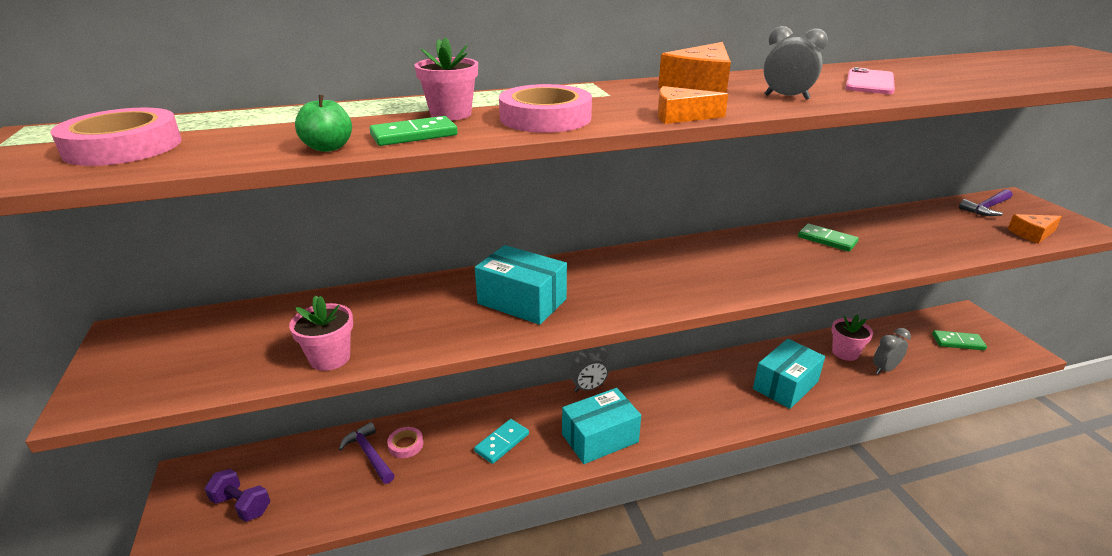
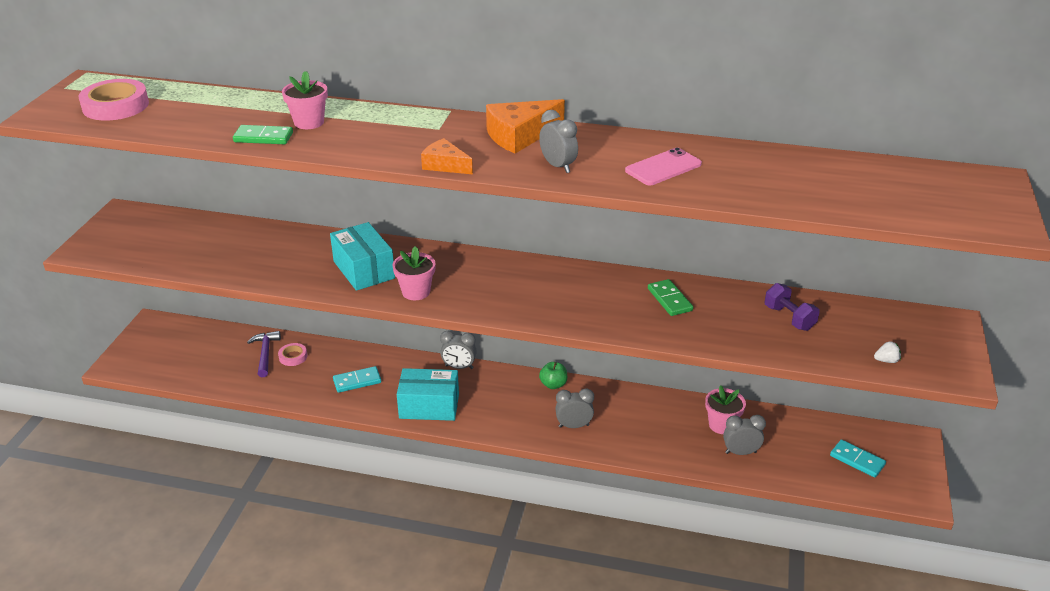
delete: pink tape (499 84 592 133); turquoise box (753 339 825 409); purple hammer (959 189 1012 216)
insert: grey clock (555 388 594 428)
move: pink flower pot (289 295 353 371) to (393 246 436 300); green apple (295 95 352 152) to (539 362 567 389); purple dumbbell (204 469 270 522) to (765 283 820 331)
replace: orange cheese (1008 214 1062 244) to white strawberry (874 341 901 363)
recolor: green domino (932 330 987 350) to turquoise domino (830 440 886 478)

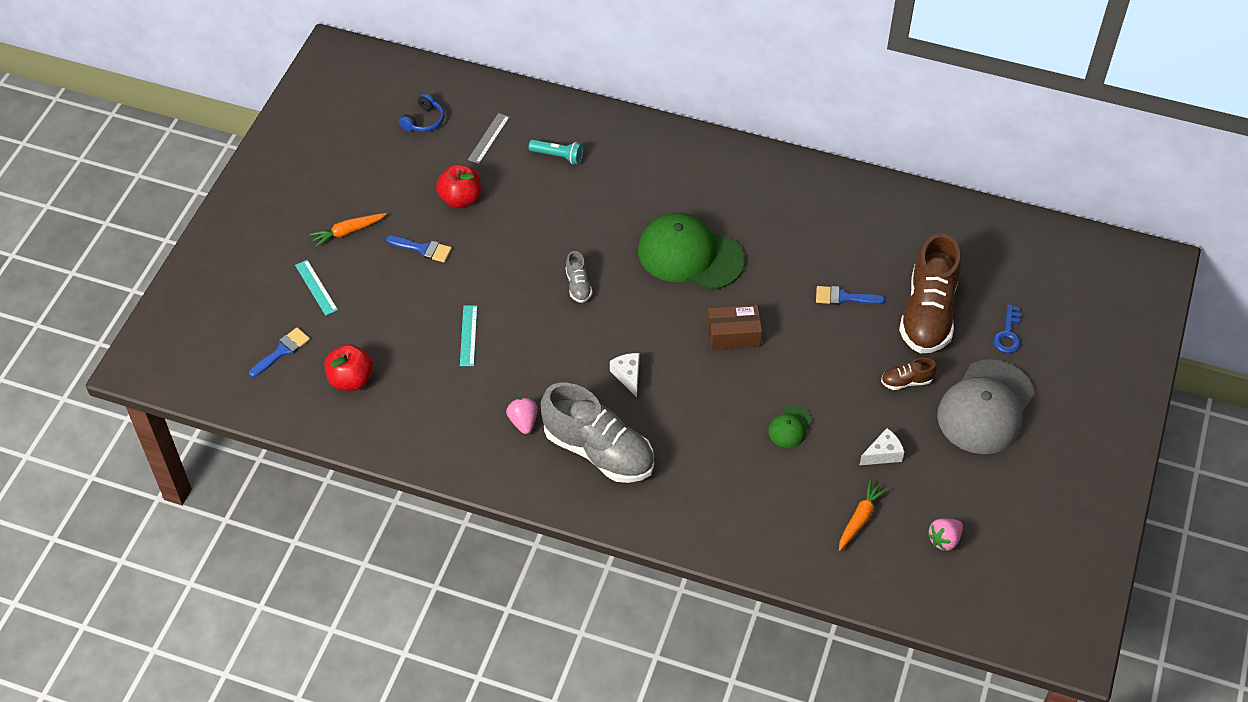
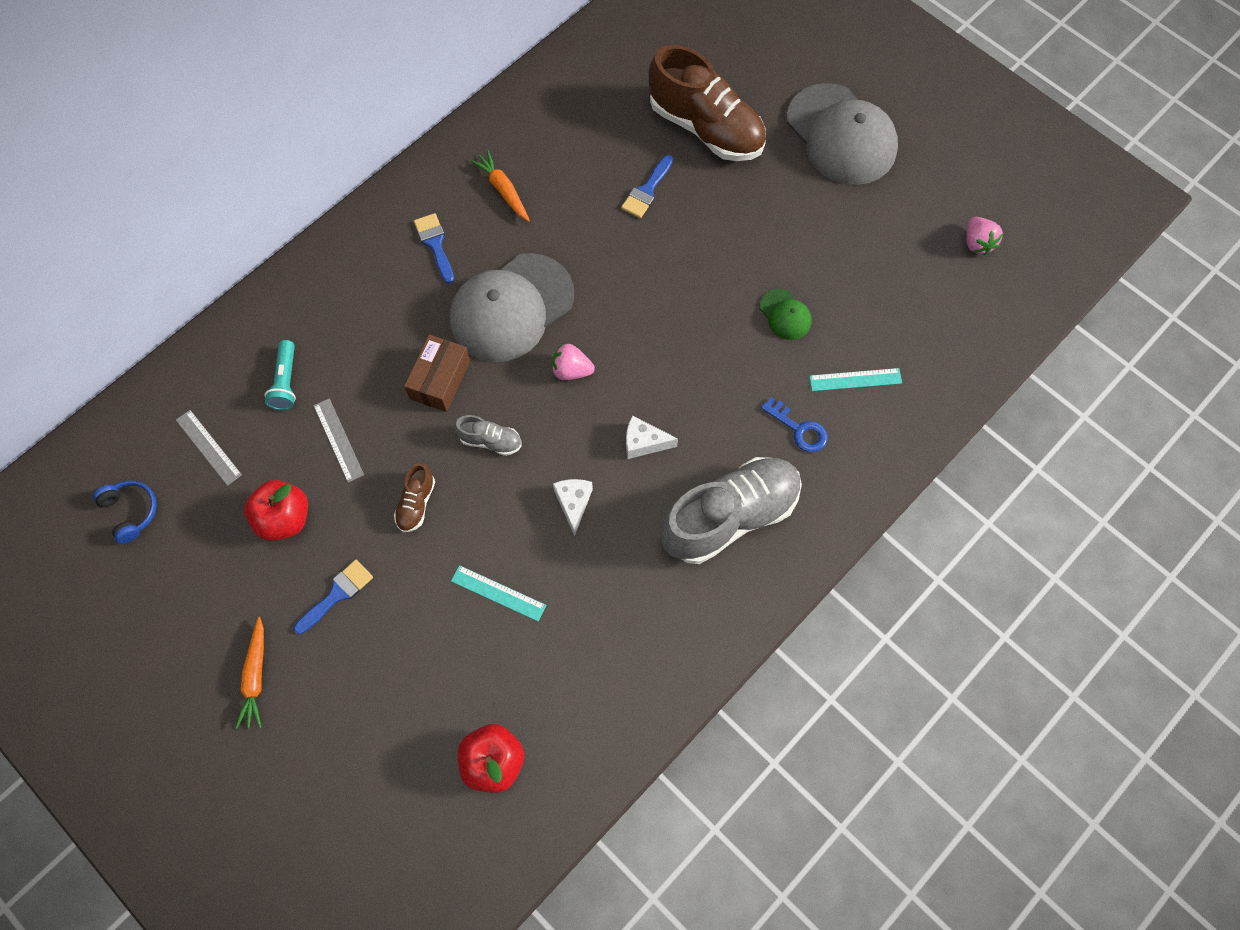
insert: grey ruler (313 398 364 483)
move: brown shoe (881 358 937 390) to (394 463 435 532); brown box (707 305 762 350) to (404 334 470 412); blue brush (249 328 310 377) to (414 213 454 284); orange carrot (839 480 888 551) to (470 151 530 222); pink strawberry (506 398 538 434) to (552 344 595 380); white cheese (860 428 904 465) to (553 479 593 536); blue key (993 305 1021 353) to (761 397 828 452); turquoise ruler (295 260 338 316) to (809 368 902 391)
recolor: green cap (638 213 745 290) to grey cap (450 253 574 362)
rotate: turquoise flashlight (529 140 583 164) = (265 340 296 410) 135 degrees clockwise

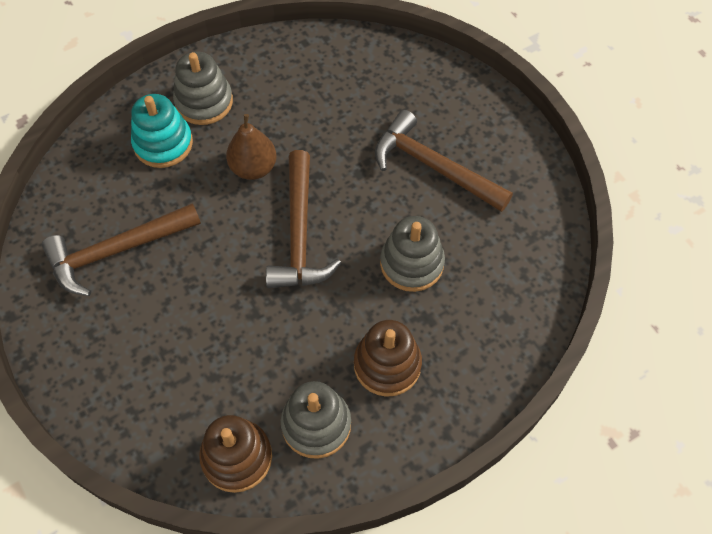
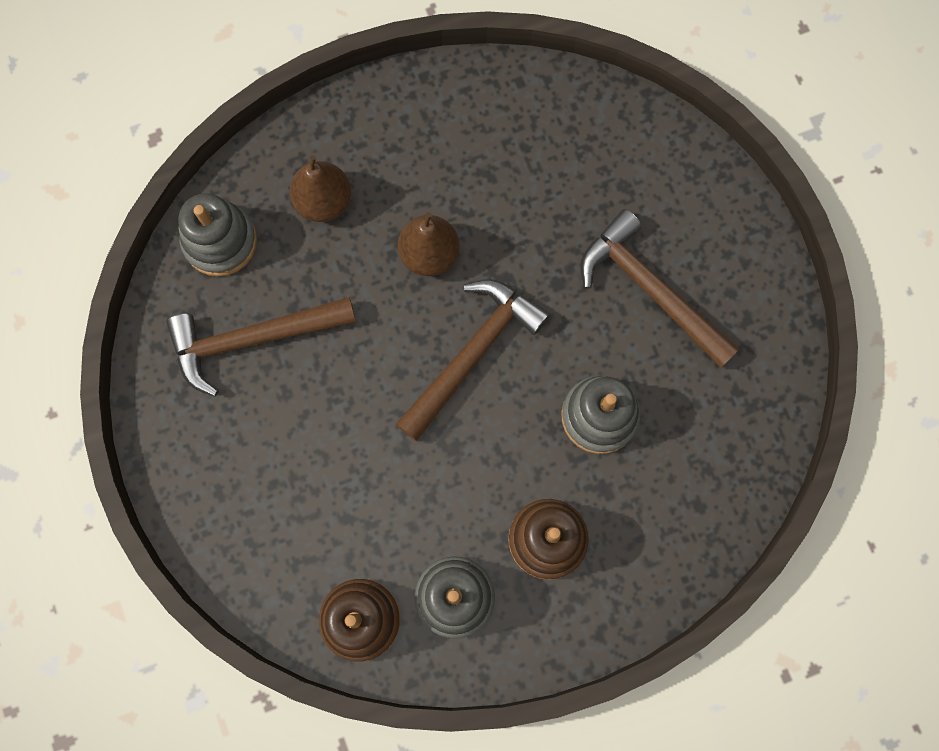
move: grey stacking toy (173 52 233 125) to (178 193 257 277)
replace: turquoise stacking toy (131 94 193 168) to brown pear (290 155 351 222)
rotate: brown hammer (266 150 341 288) = (396 279 550 441) 150 degrees counterclockwise

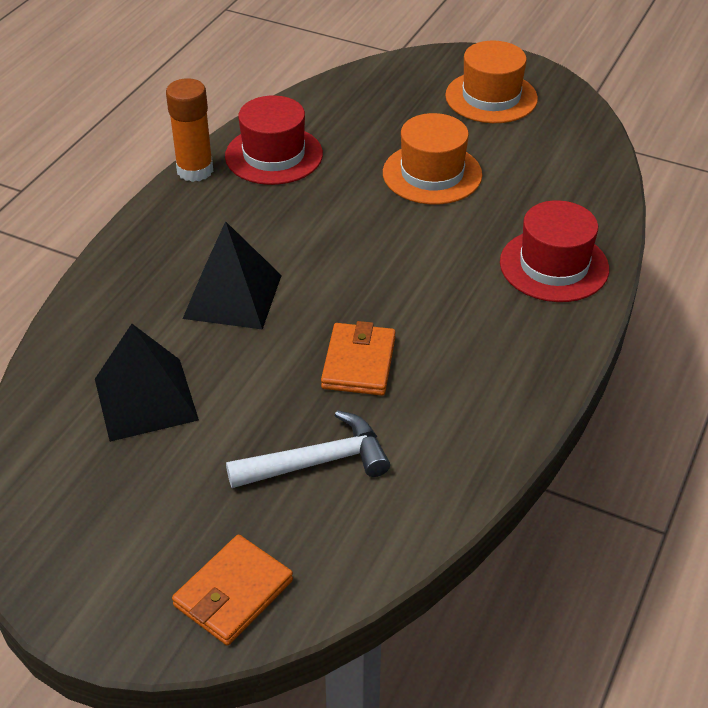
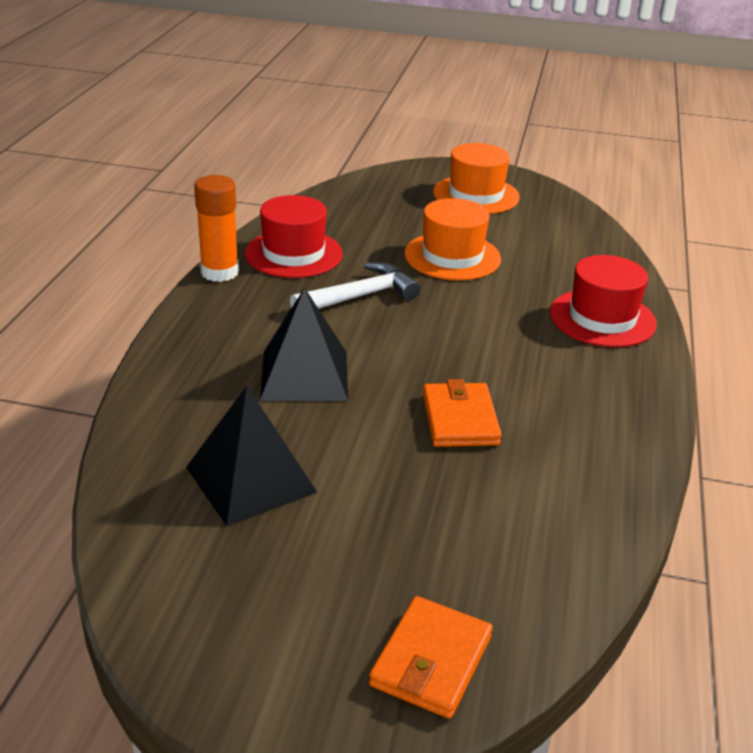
move: white hammer (226 410 390 488) to (290 262 420 309)

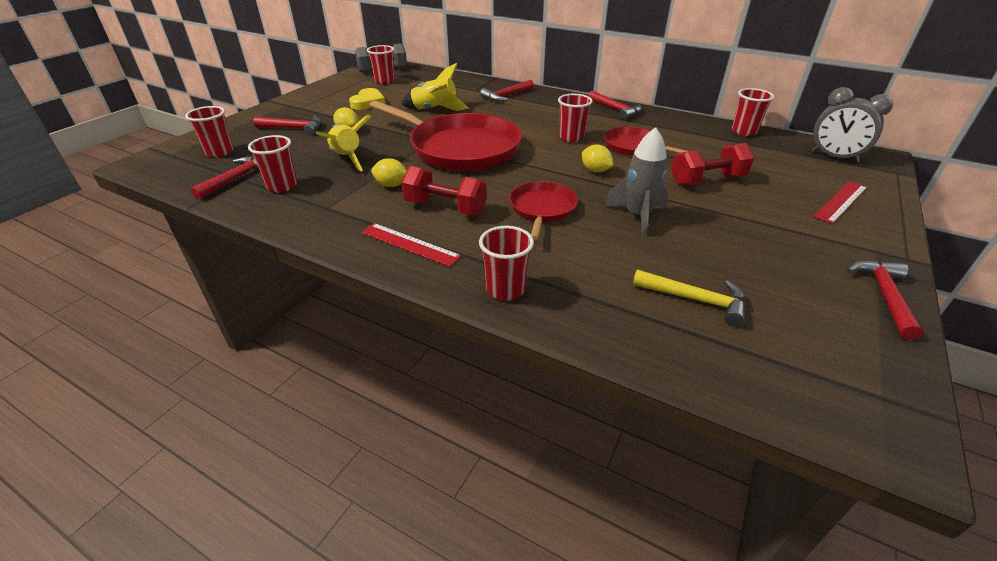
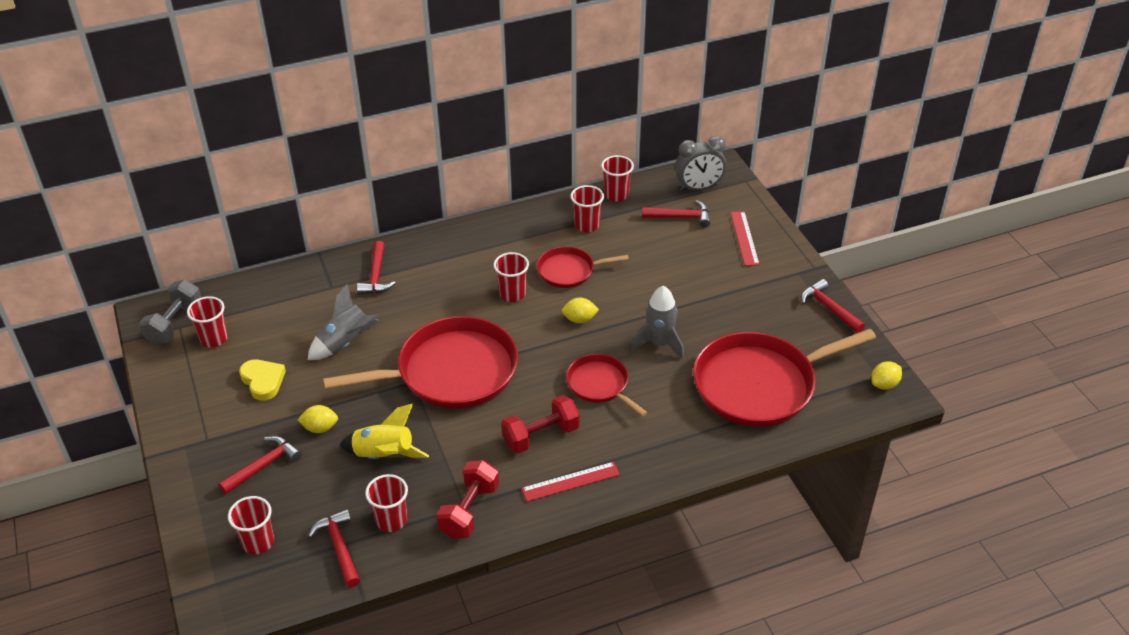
move: red dumbbell (671 143 754 186) to (436 460 499 539); red cup (479 226 534 301) to (571 185 604 233); red hammer (588 90 642 120) to (642 200 710 227); yellow lemon (371 158 407 187) to (871 362 902 389)
replace: yellow hammer (633 270 746 326) to red pan (693 329 876 427)
recolor: yellow rocket (401 63 468 111) to grey rocket (308 284 379 360)

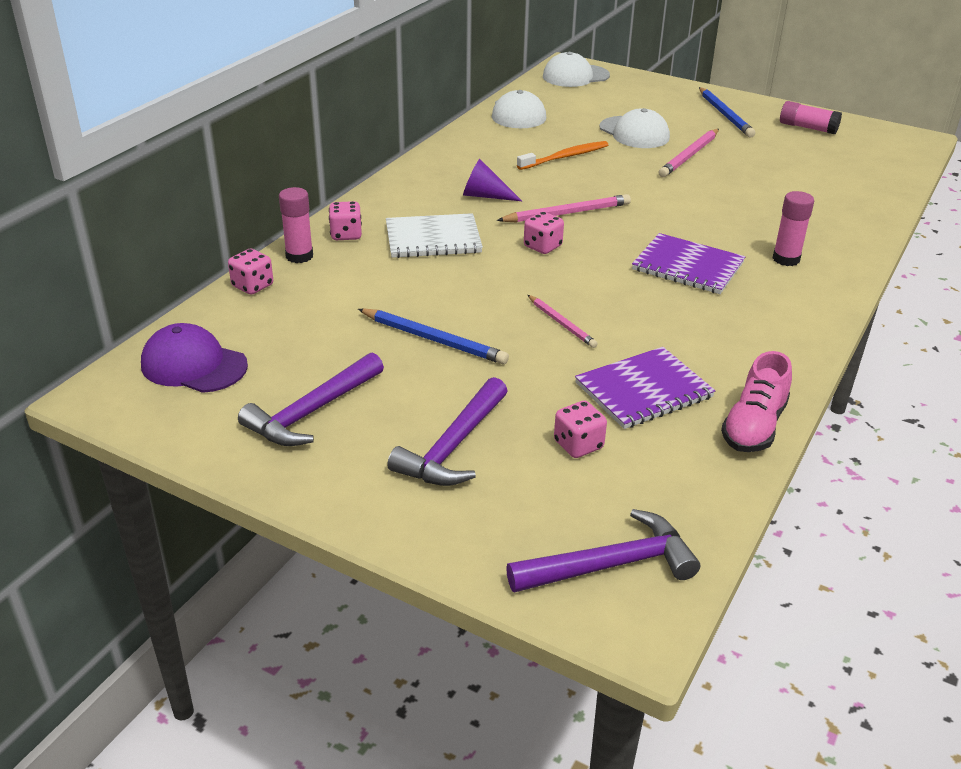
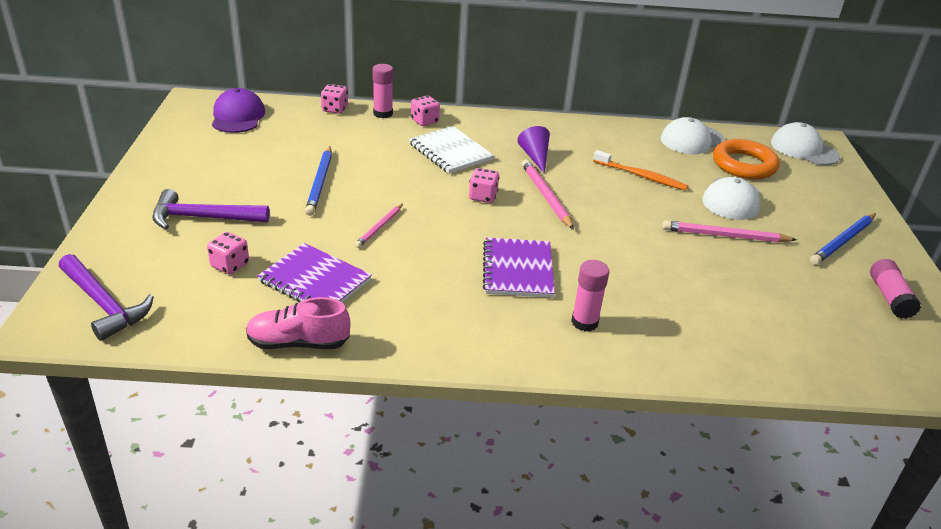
delete: purple hammer (238 352 384 446)
insert: orange ring (713 139 780 179)
rotate: pink pencil (497 194 631 223) = (522 159 574 230) 150 degrees counterclockwise

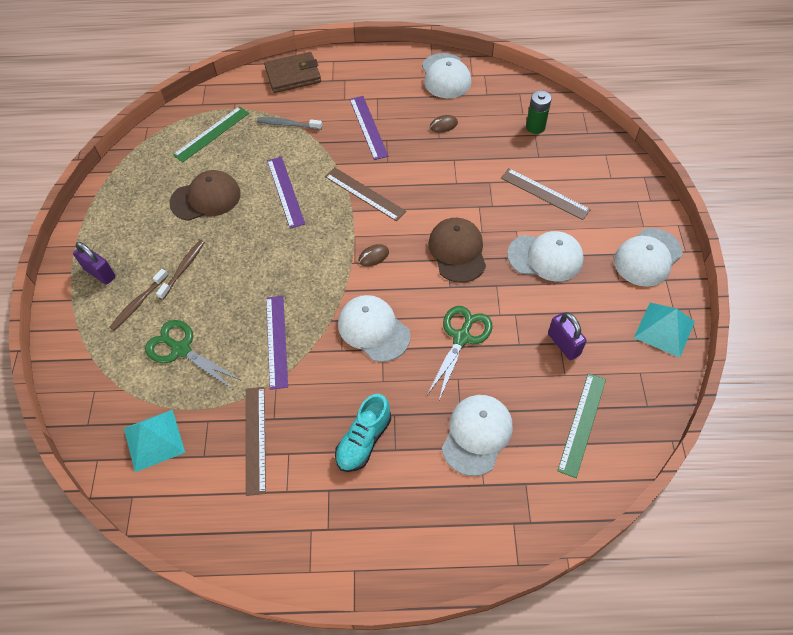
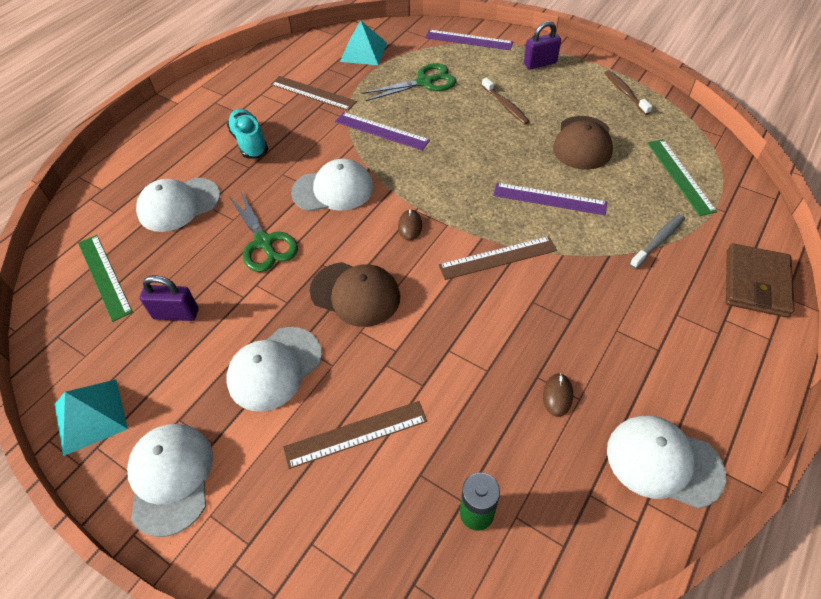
move: purple ruler (350 96 389 160) to (425 30 513 50); brown toothbrush (110 269 168 330) to (605 70 652 115)
rotate: white cap (442 395 513 476) = (136 178 220 232) 90 degrees clockwise

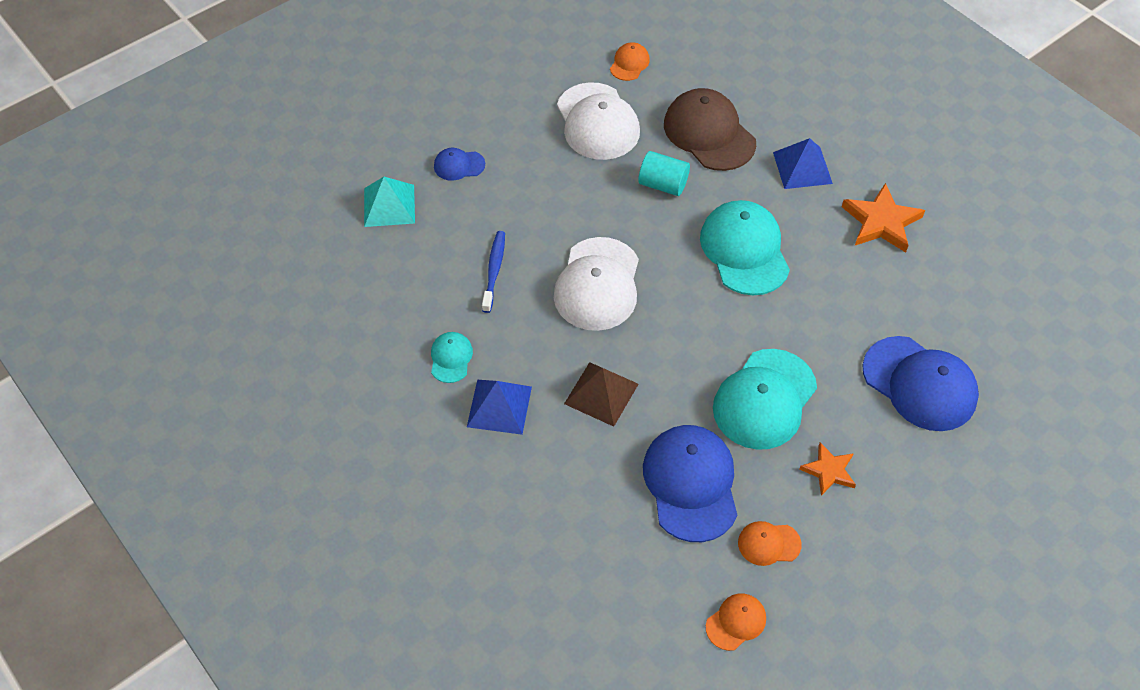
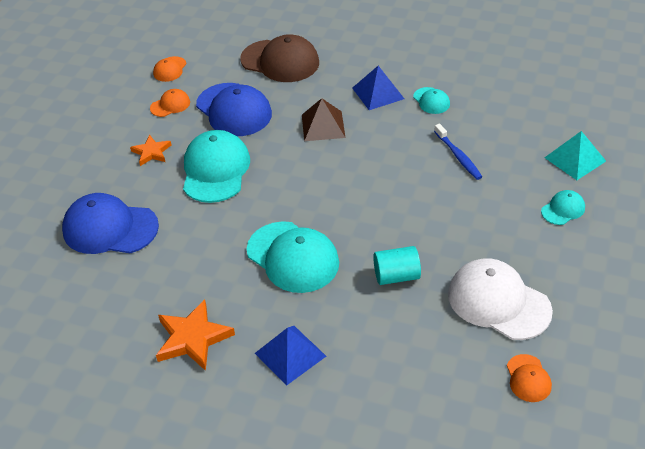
delete: white cap (554 237 639 331)
move: brown cap (664 88 756 171) to (240 34 319 82)
recolor: blue cap (434 148 485 181) to turquoise cap (541 190 585 225)

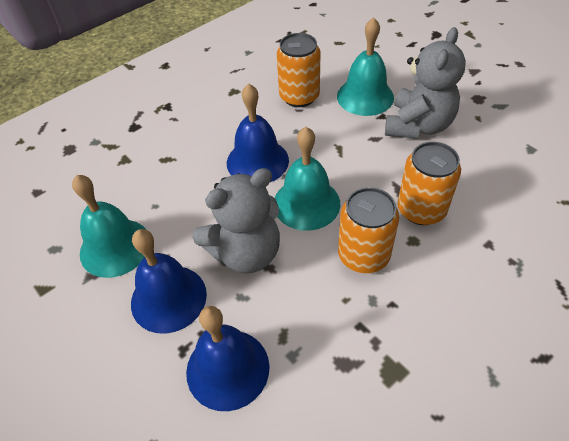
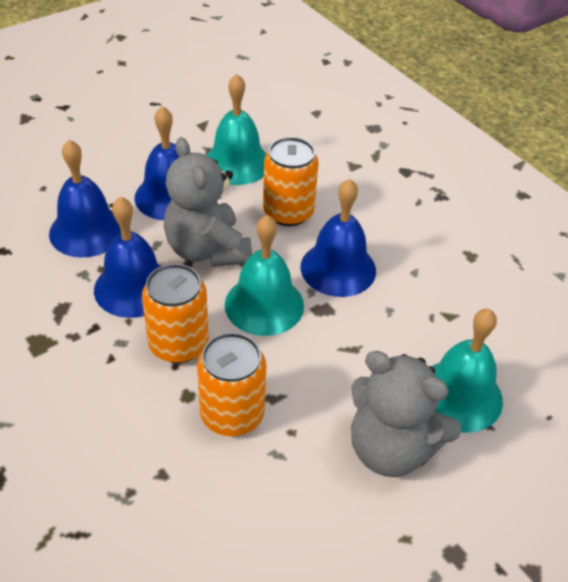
insert: blue bell (94 197 161 318)
move: orange can (277 33 320 107) to (263 137 319 226)

